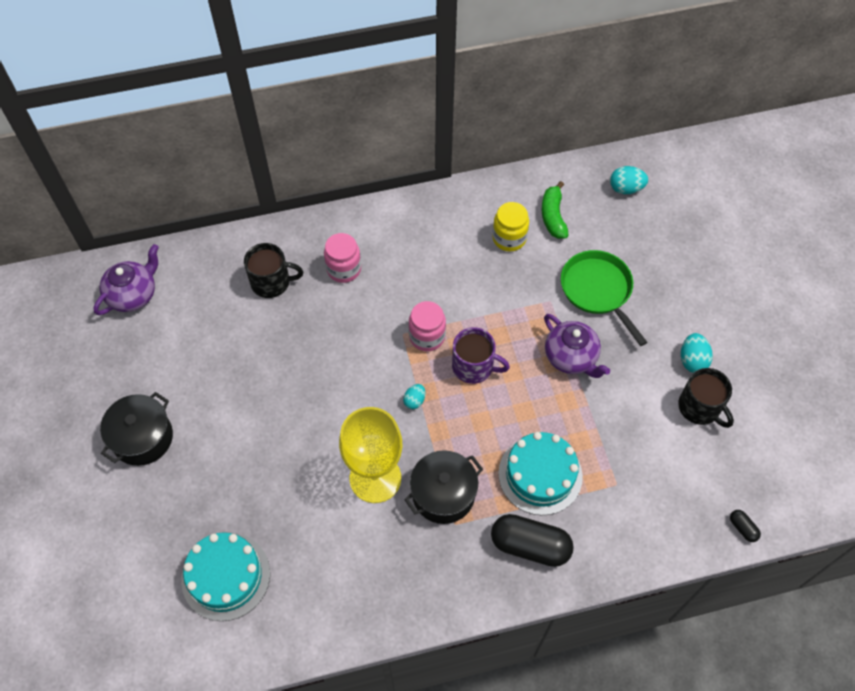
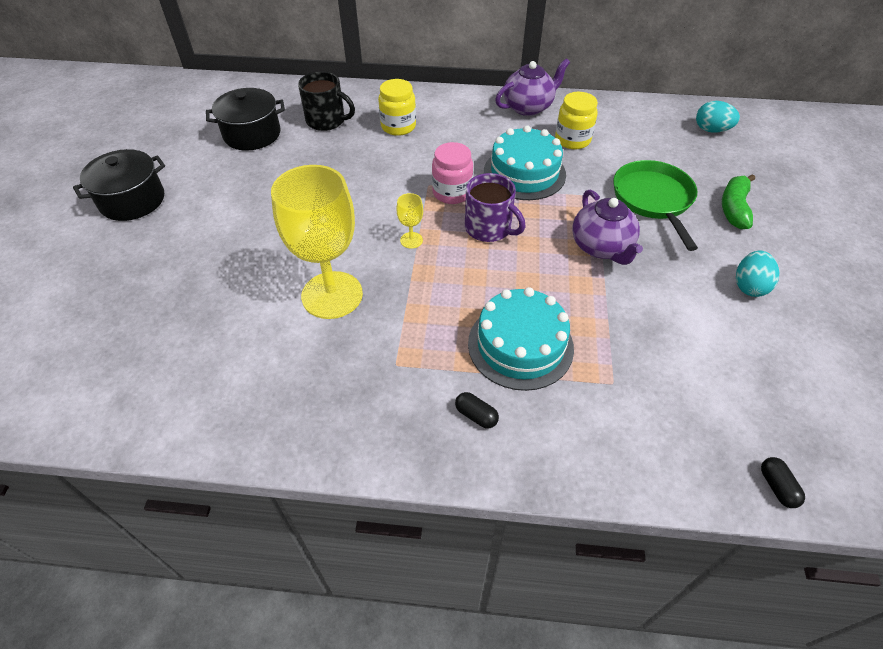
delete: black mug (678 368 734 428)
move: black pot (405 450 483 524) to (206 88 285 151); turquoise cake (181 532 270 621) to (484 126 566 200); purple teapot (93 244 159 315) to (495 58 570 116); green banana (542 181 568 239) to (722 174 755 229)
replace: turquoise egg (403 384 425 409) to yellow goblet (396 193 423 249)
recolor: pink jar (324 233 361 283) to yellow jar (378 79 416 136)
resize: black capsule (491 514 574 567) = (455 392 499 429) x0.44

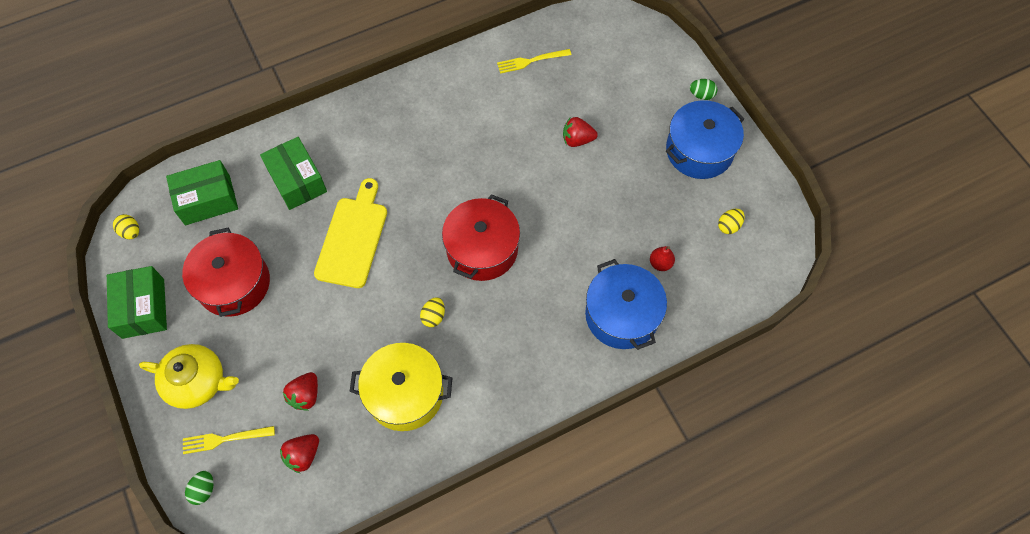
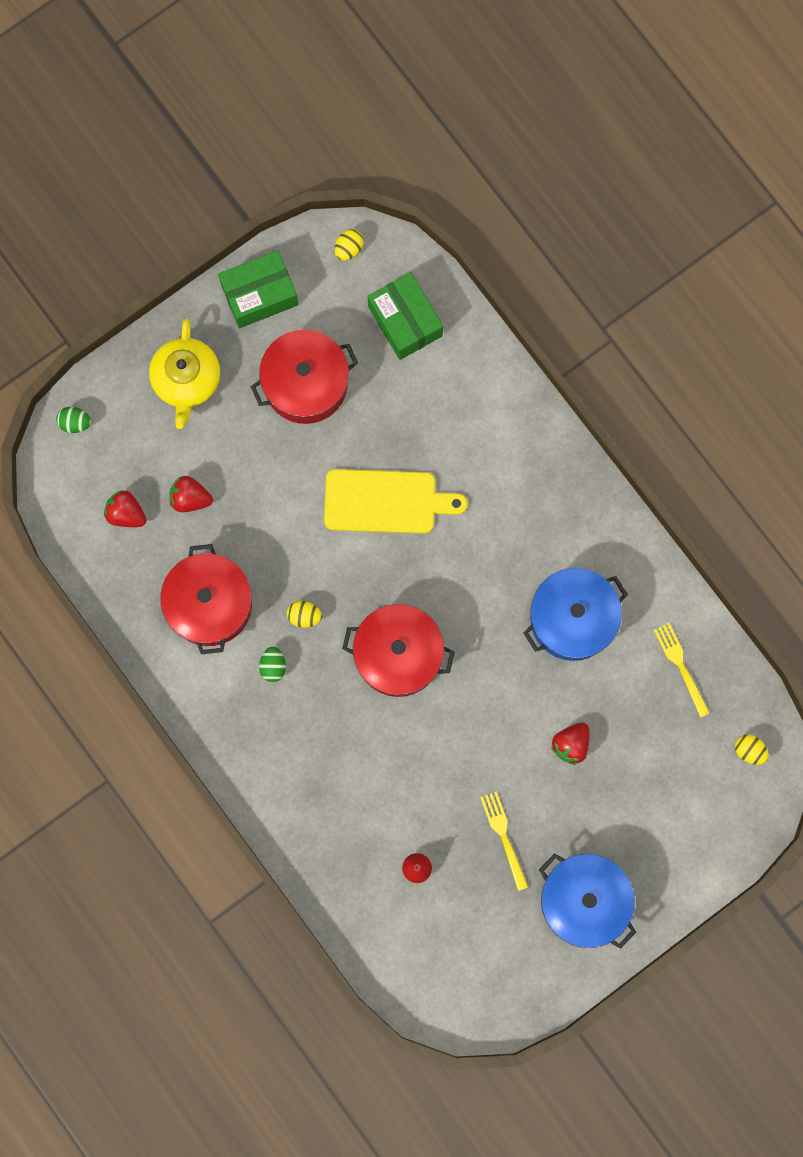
delete: green box (260 137 327 210)
move: green egg (690 79 717 100) to (259 646 286 682); yellow fork (183 426 275 454) to (480 792 528 891); blue pot (585 259 667 350) to (524 568 628 661); yellow egg (718 209 745 234) to (735 734 769 765)
recolor: yellow pot (349 343 452 431) to red pot (160 544 252 654)
rotate: red strawberry (563 117 598 147) = (551 722 589 765) 135 degrees counterclockwise

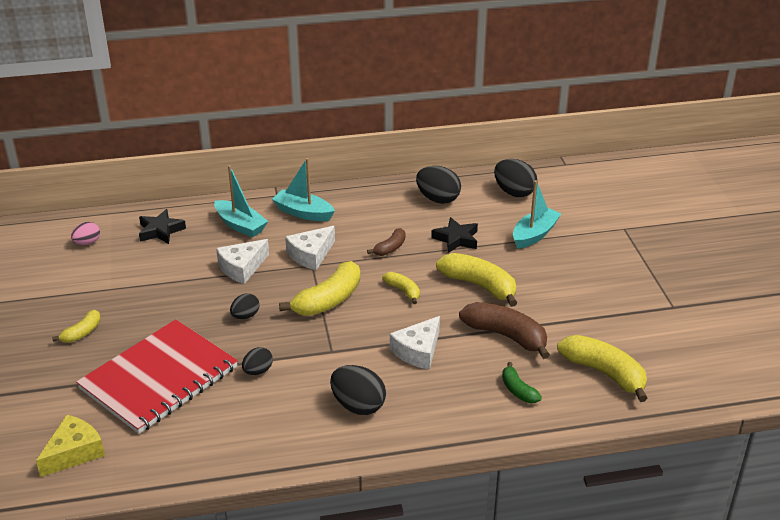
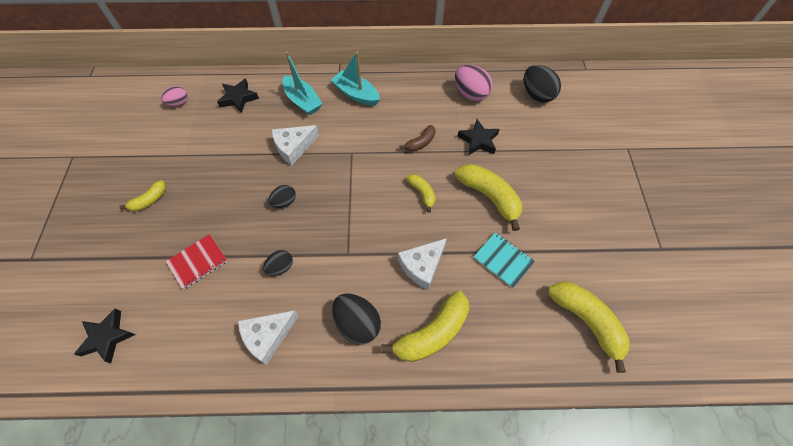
delete: green banana (502 362 542 403); turquoise boat (513 180 561 249)
move: white cheese (285 226 335 270) to (238 310 299 365); yellow banana (279 261 360 316) to (381 291 469 362)
replace: yellow cheese (36 415 105 477) to black star (74 308 135 363); brown banana (459 302 550 359) to turquoise notebook (473 232 535 288)
recolor: black egg (416 166 461 204) to pink egg (455 65 493 101)
resize: red notebook (76 319 238 434) = (166 234 227 290) x0.45

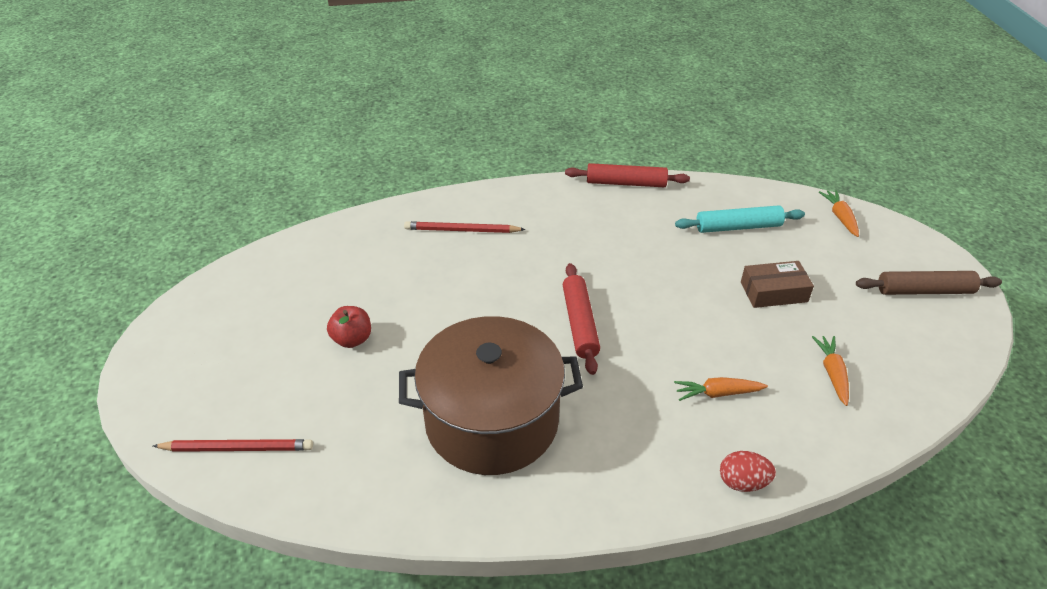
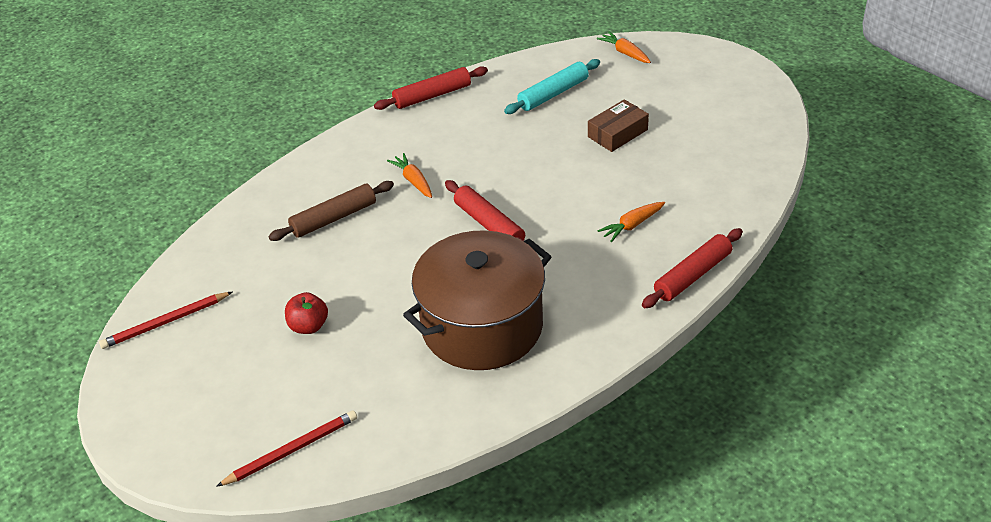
move: red pencil (404 221 526 233) to (99 292 232 349); brown rolling pin (856 271 1002 295) to (268 181 394 241); orange carrot (812 336 849 406) to (387 153 432 198)
replace: red egg (720 451 776 492) to red rolling pin (642 228 743 308)

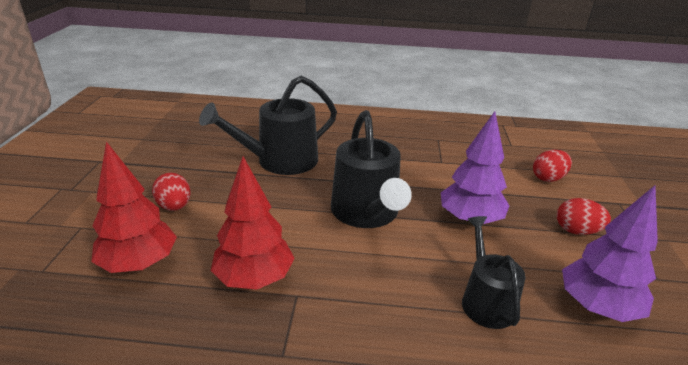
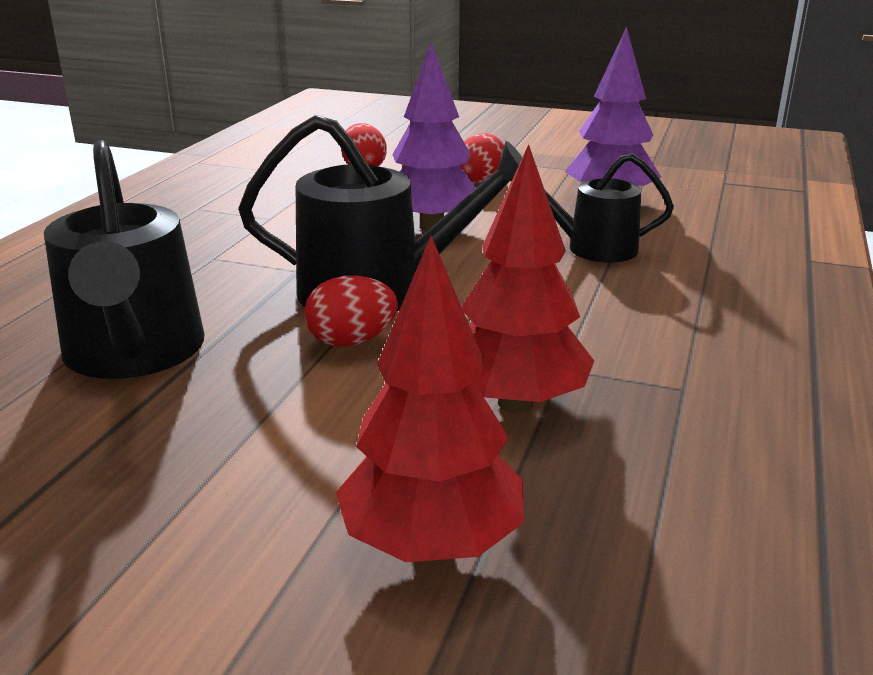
move: red egg (152 173 191 211) to (304 276 398 347)

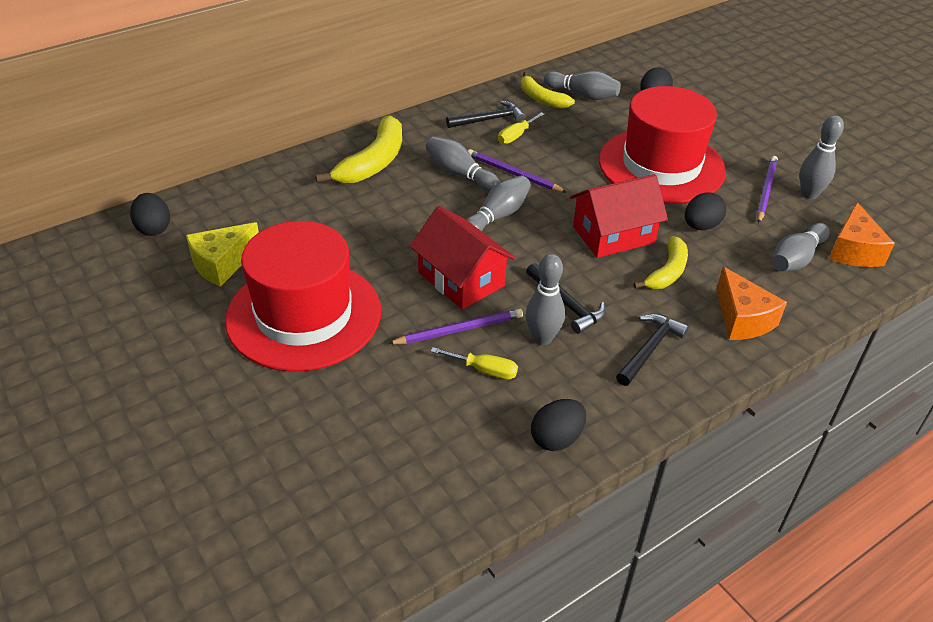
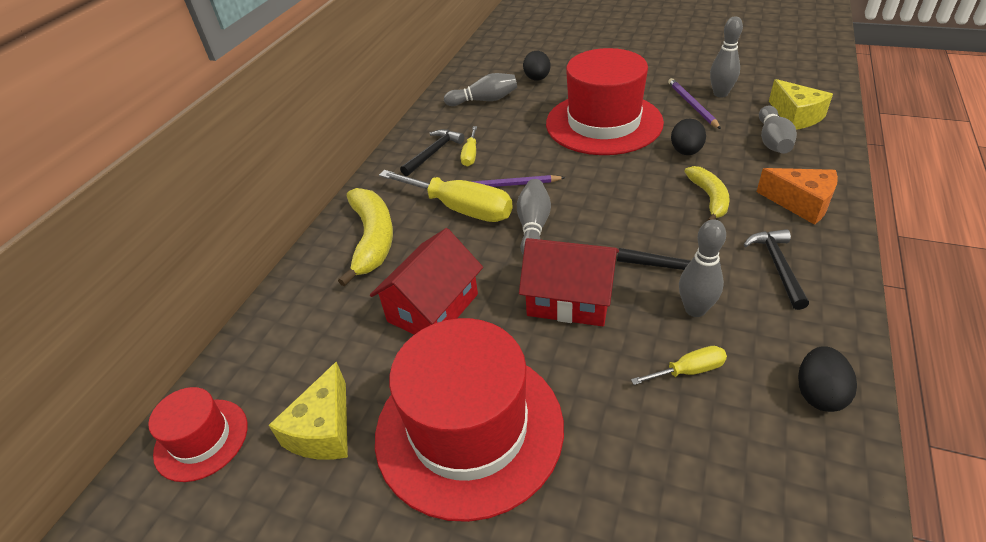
delete: purple pencil (388 309 523 344); yellow banana (521 72 575 109)
move: red house (570 174 668 258) to (370 228 483 335)
replace: black egg (130 193 170 236) to red hat (148 387 248 482); grey bowling pin (426 136 499 192) to yellow screwdriver (379 170 513 222)
recolor: orange cheese (829 202 895 267) to yellow cheese (769 79 833 130)

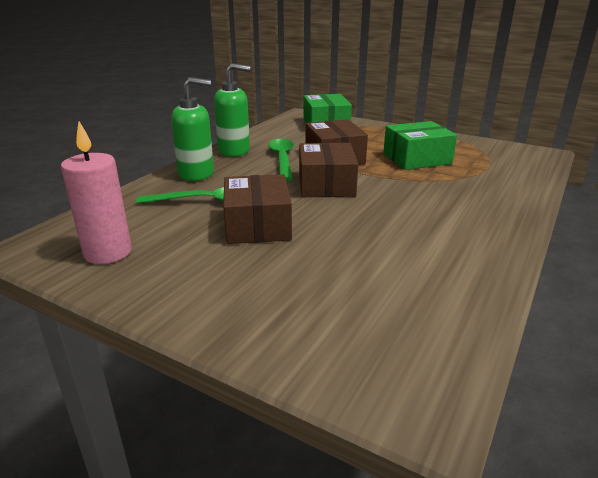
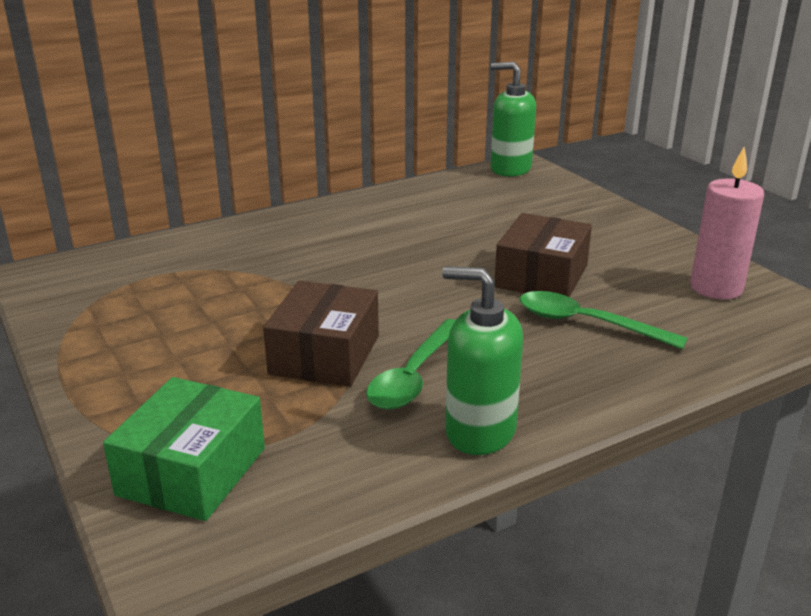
delete: brown box (299 143 358 197); green box (383 121 457 170)
move: green soap dispenser (171 77 214 181) to (490 62 536 176)

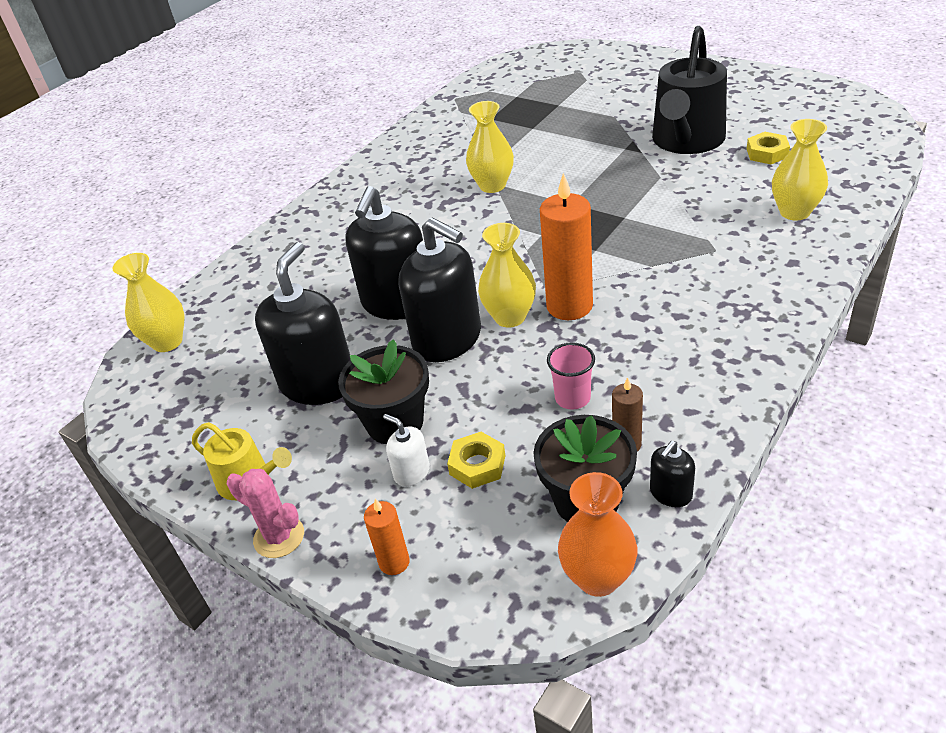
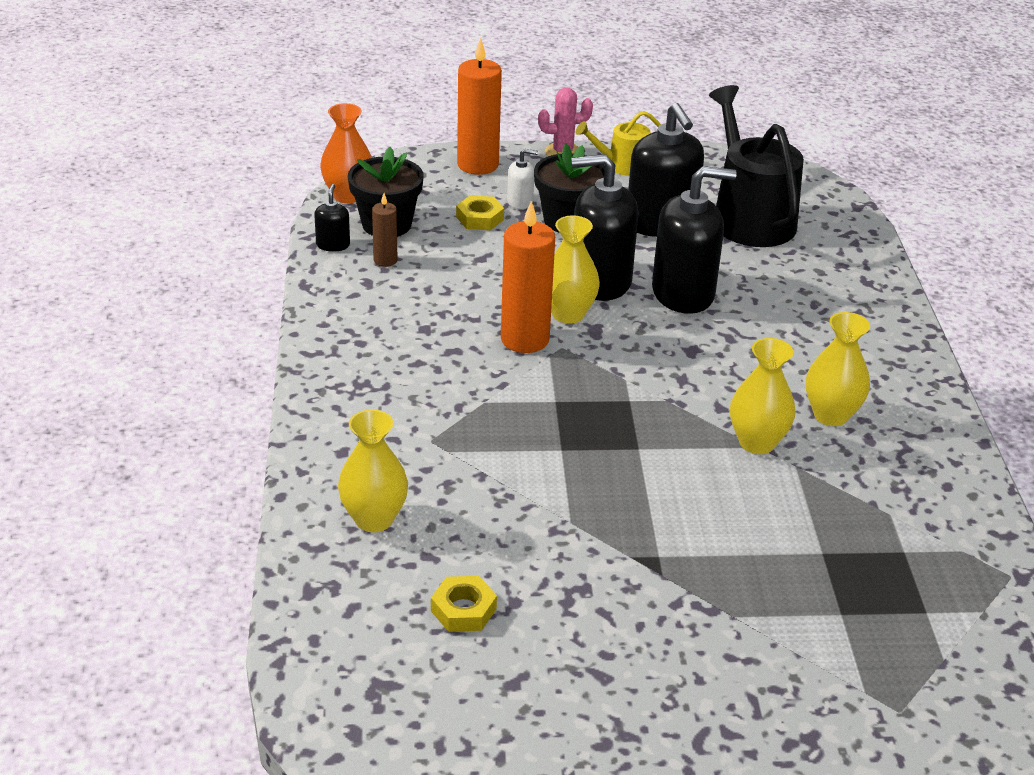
delete: pink cup (547 342 595 410)
move: black watering can (652 26 727 154) to (709 85 804 247); yellow vase (113 253 185 352) to (806 312 870 426)
rotate: black soap dispenser (345 186 423 320) = (652 166 737 314) 105 degrees clockwise
resize: orange candle (364 499 410 575) = (457 38 502 175) x1.91

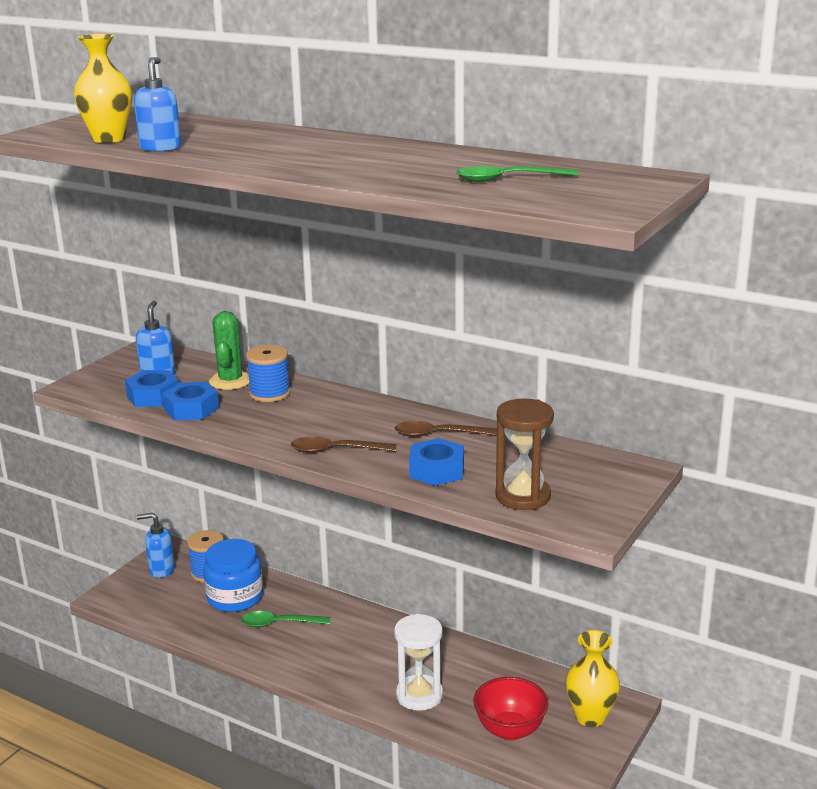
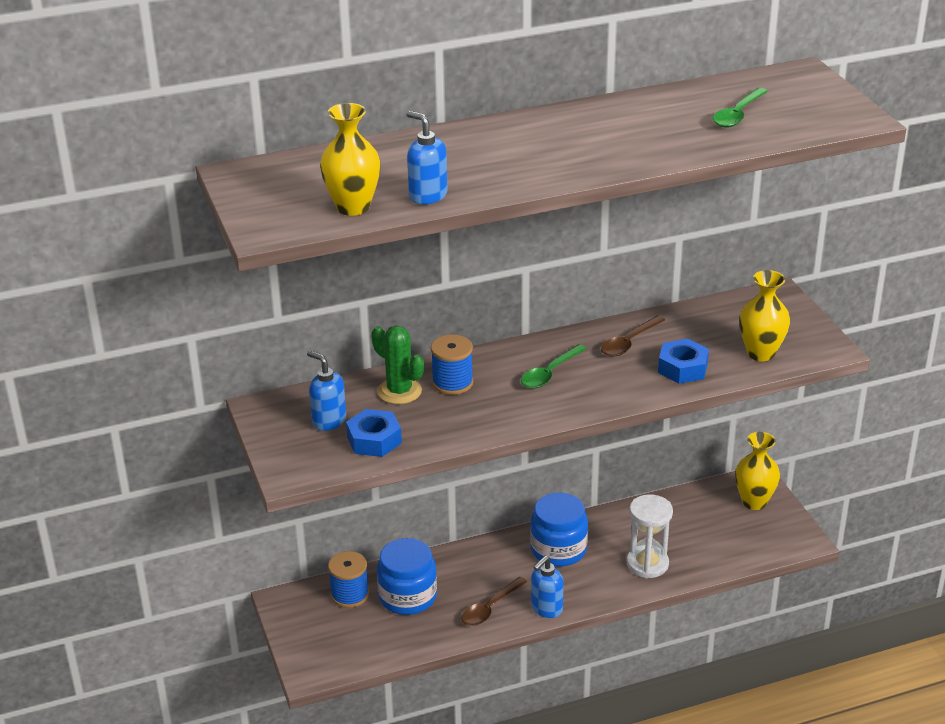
delete: blue nut (162 382 219 420); red bowl (473 677 548 741)
insert: blue jar (530 492 588 567)
move: brown spoon (291 436 396 453) to (461 577 527 626); green spoon (241 611 330 627) to (521 344 587 389); blue soap dispenser (137 513 175 578) to (531 556 564 618)
replace: brown hourglass (495 399 554 510) to yellow vase (739 270 790 361)

